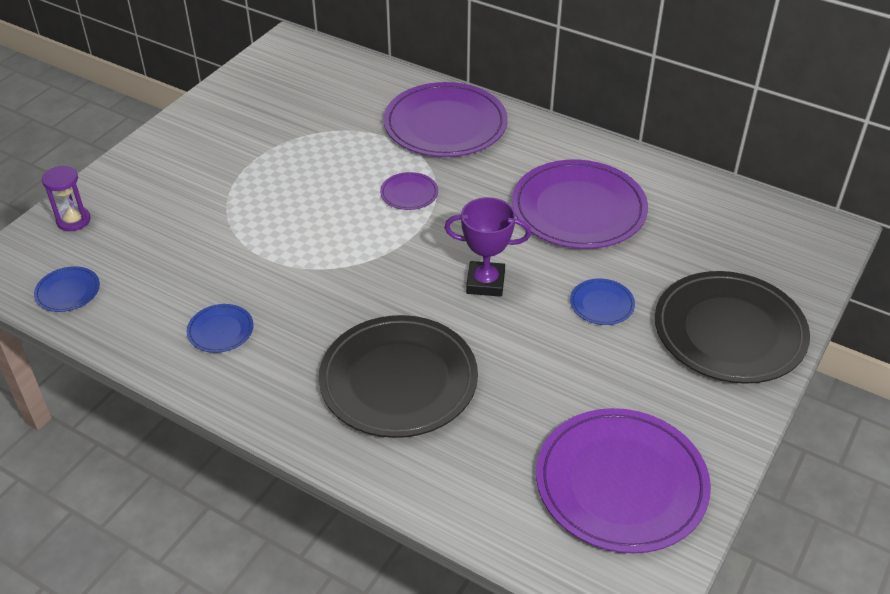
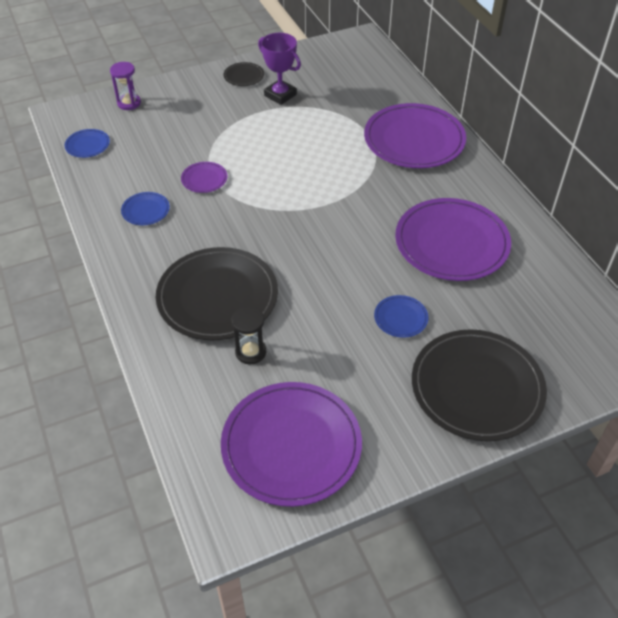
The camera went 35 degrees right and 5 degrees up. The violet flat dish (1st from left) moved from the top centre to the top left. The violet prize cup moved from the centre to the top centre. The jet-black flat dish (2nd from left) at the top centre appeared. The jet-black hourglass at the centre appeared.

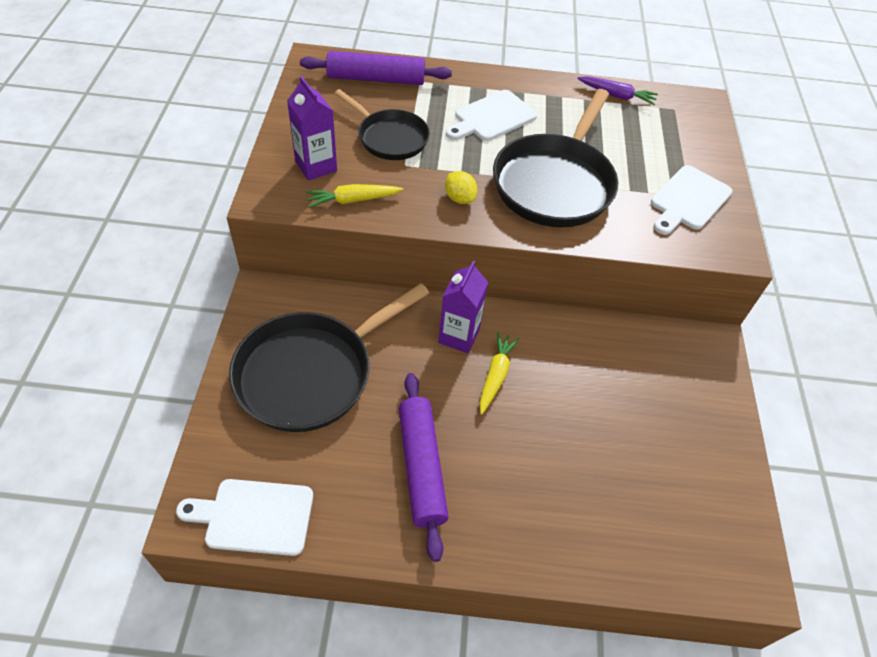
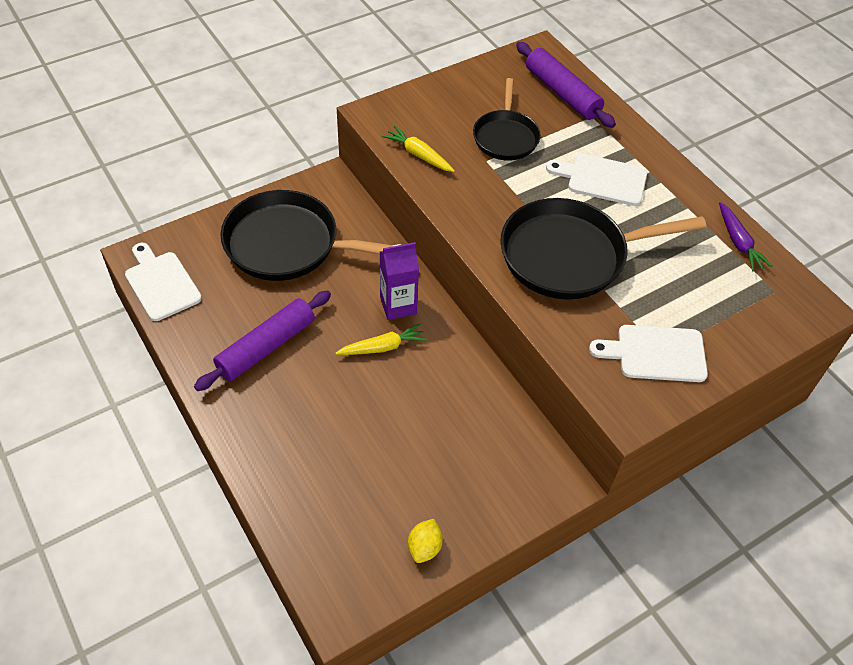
The camera went 55 degrees right and 0 degrees up. The violet juice carton (1st from left) at the top centre disappeared. The bright yellow citrus fruit moved from the top centre to the bottom centre.

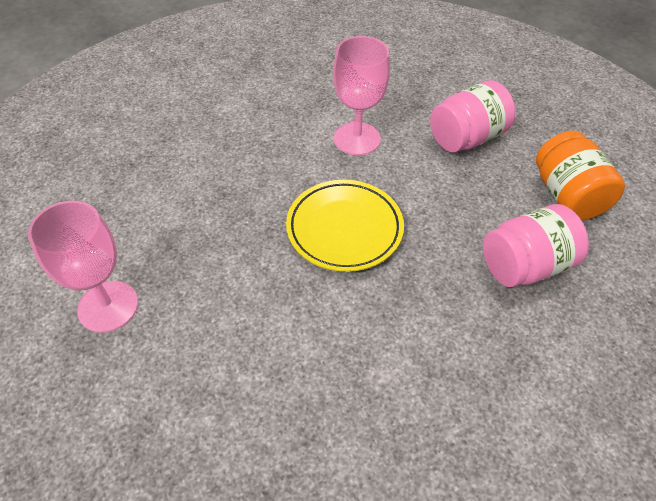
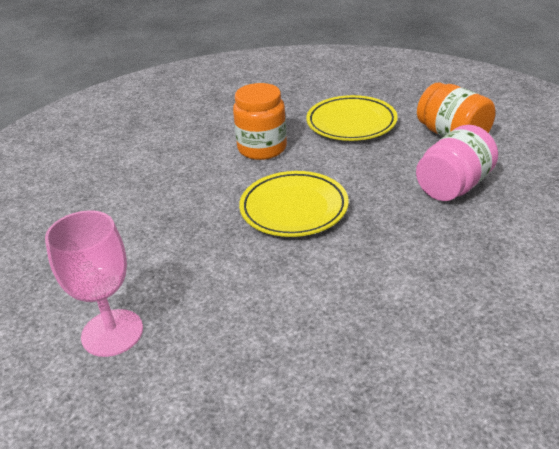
The camera went 20 degrees left and 15 degrees down. The rose-pink goblet (2nd from left) at the top centre was replaced by the orange-coloured jam jar (1st from left) at the top centre. The rose-pink jam jar (1st from left) at the top right was replaced by the bright yellow flat dish (2nd from left) at the top centre.

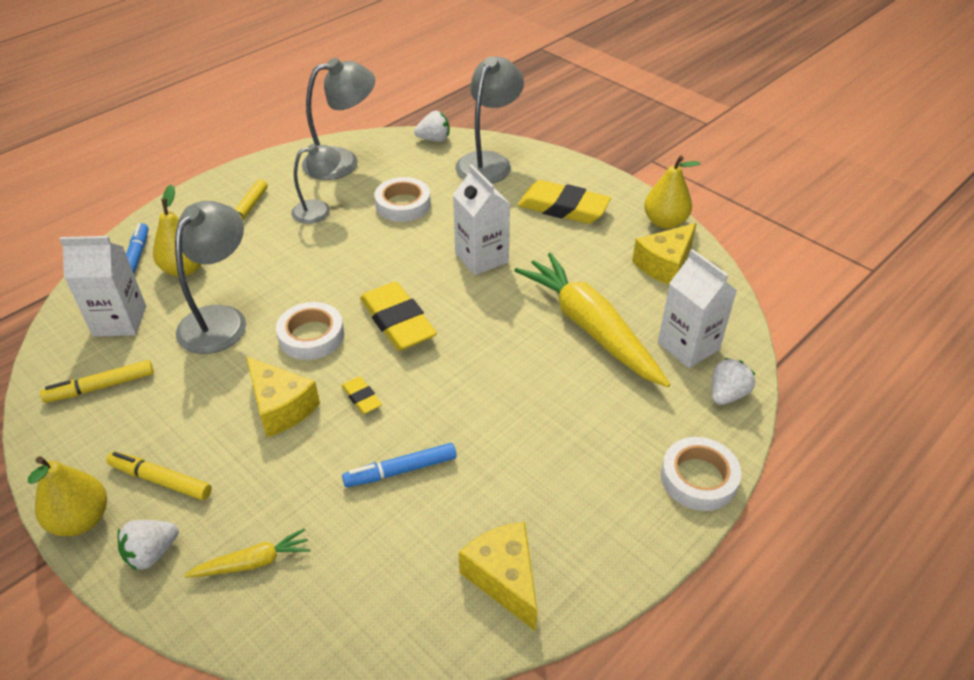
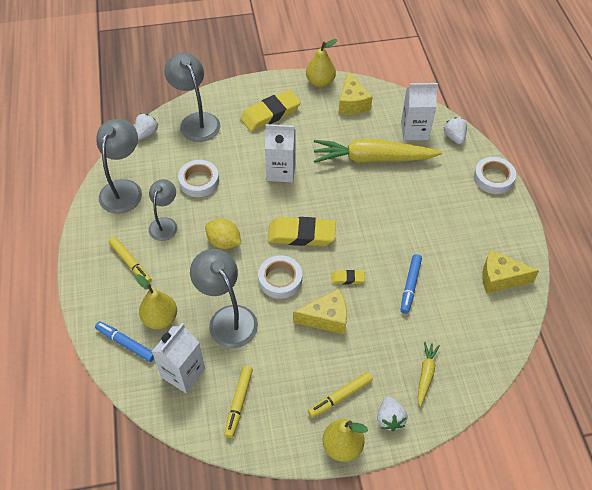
The camera went 55 degrees left and 10 degrees up. The bright yellow citrus fruit at the centre appeared.

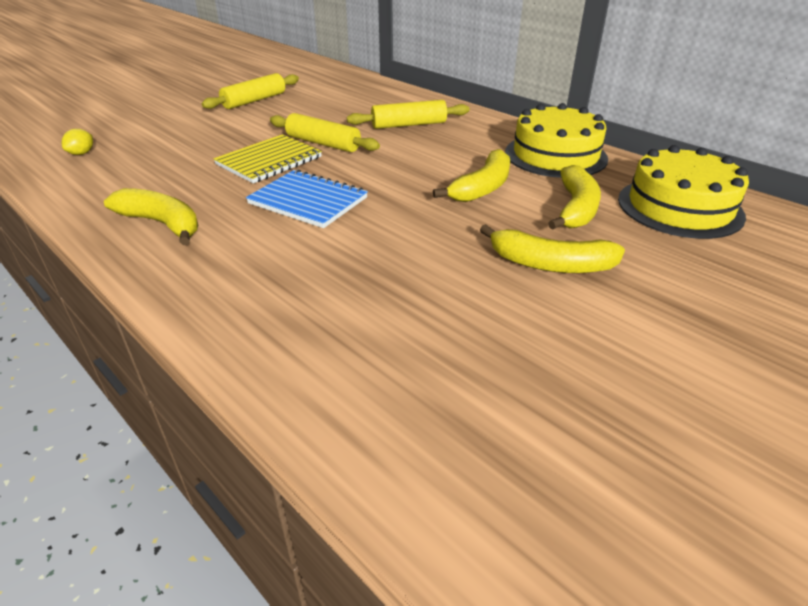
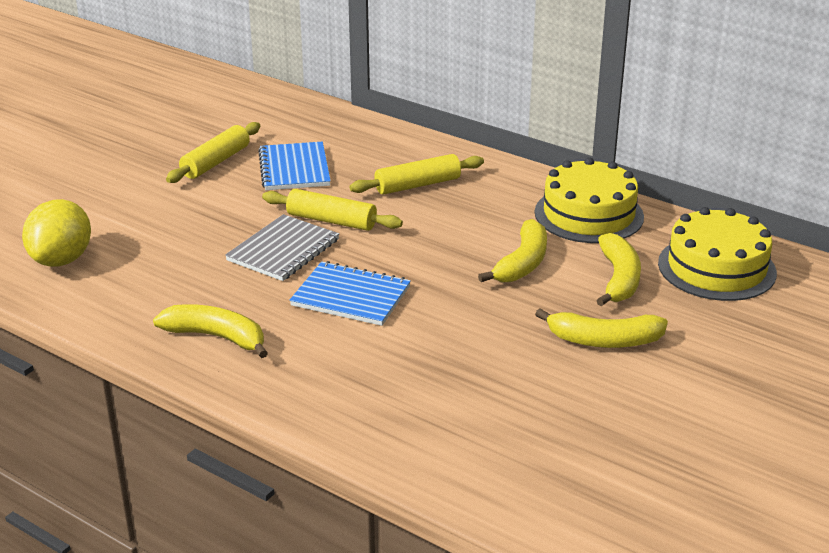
The camera went 10 degrees left and 5 degrees down. The bright yellow citrus fruit at the top left changed to 2.24 times the size. The bright yellow exercise book at the top left became the gray exercise book at the centre. The blue exercise book (1st from left) at the top centre appeared.

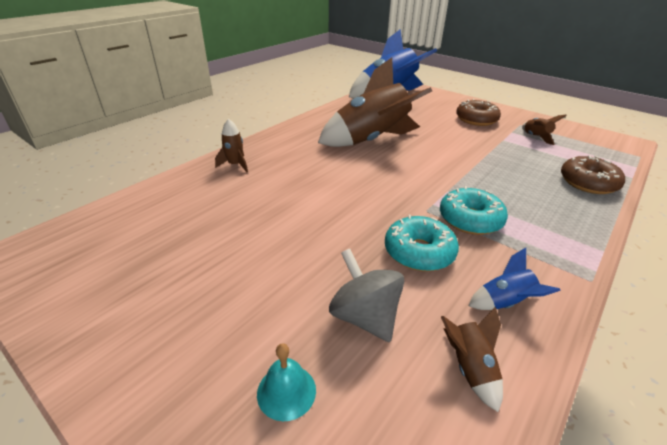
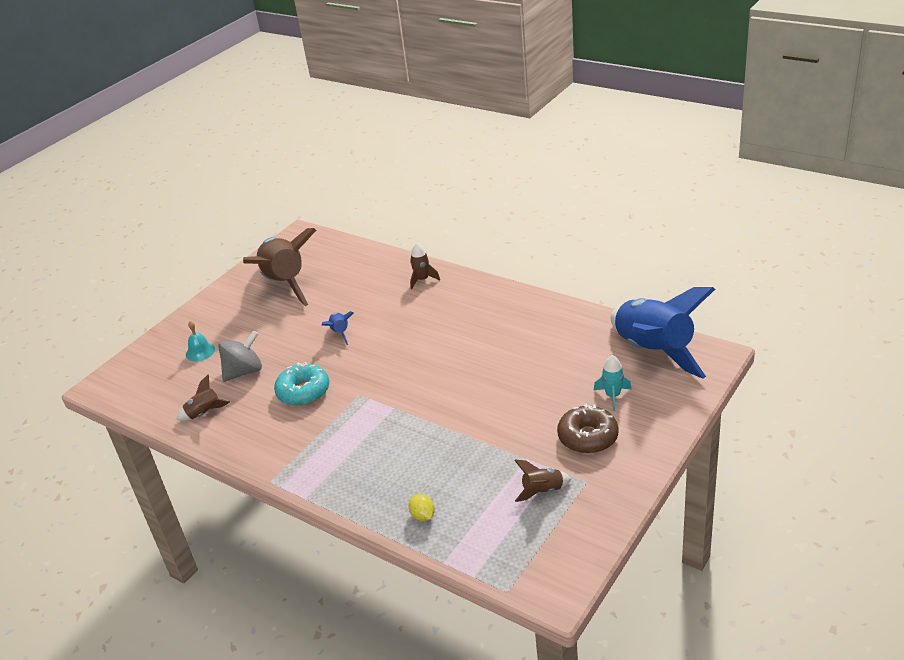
The camera went 90 degrees right and 0 degrees up. The brown toy rocket (2nd from left) moved from the top centre to the middle left. The teal donut (2nd from left) at the middle right disappeared. The blue toy rocket (2nd from left in the first image) moved from the middle right to the centre. The brown donut (2nd from left) at the middle right was replaced by the bright yellow citrus fruit at the bottom centre. The teal toy rocket at the middle right appeared.

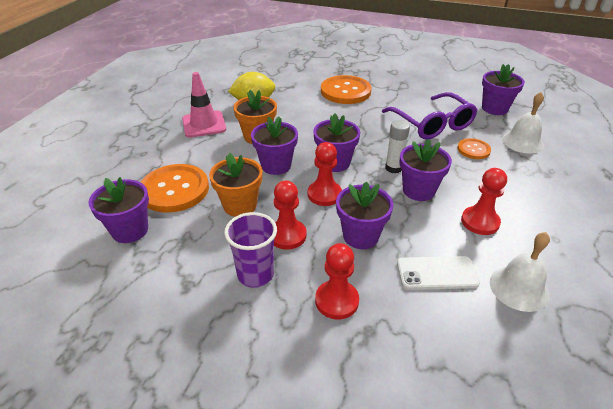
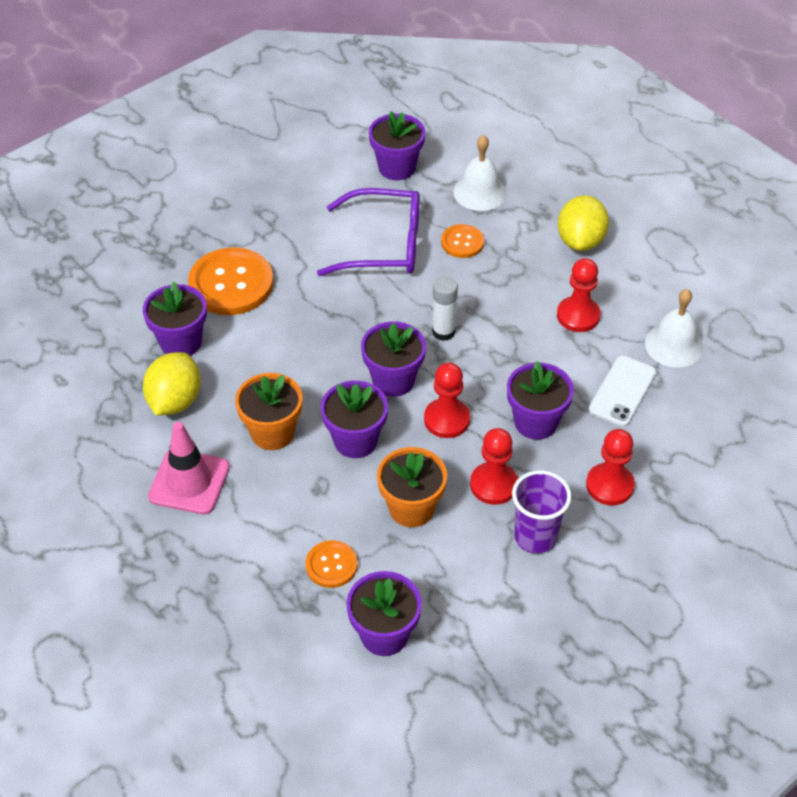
The camera went 60 degrees left and 10 degrees up. The orange-coloured sewing button (1st from left in the first image) at the middle left changed to 0.52 times the size. The violet plant pot (5th from left in the first image) moved from the middle right to the middle left. The bright yellow citrus fruit (2nd from left) at the top right appeared.

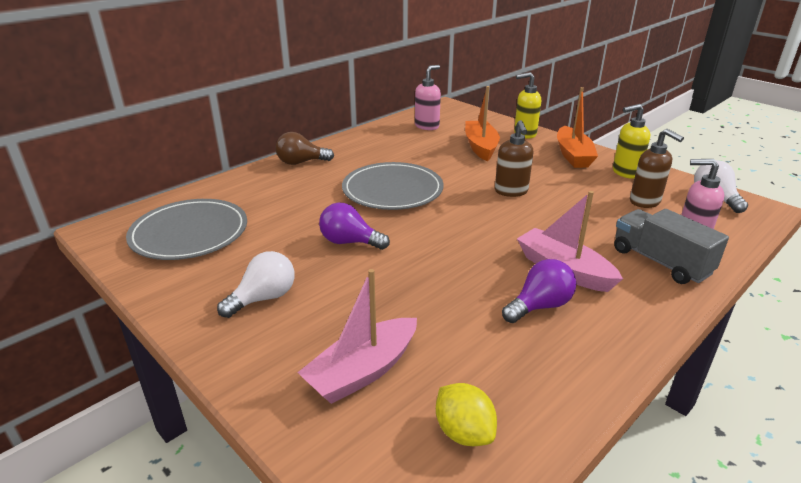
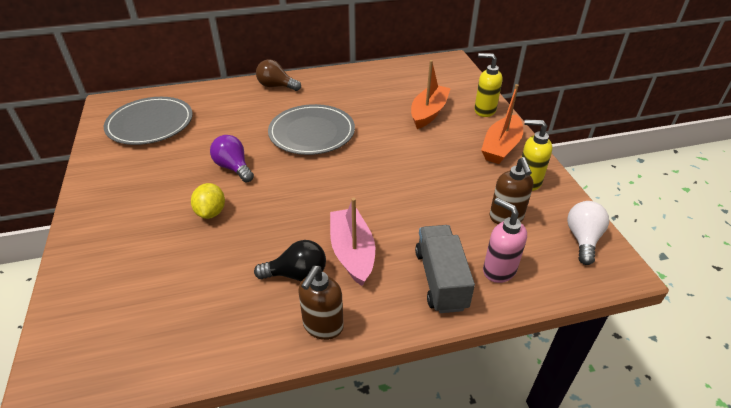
The camera went 30 degrees right and 10 degrees up. The white bulb (1st from left) at the middle left disappeared. The rose-pink boat (1st from left) at the bottom centre disappeared. The rose-pink pump bottle (1st from left) at the top centre disappeared. The bright yellow citrus fruit moved from the bottom centre to the middle left. The brown pump bottle (1st from left) moved from the top centre to the bottom centre. The violet bulb (2nd from left) at the middle right became the jet-black bulb at the centre.

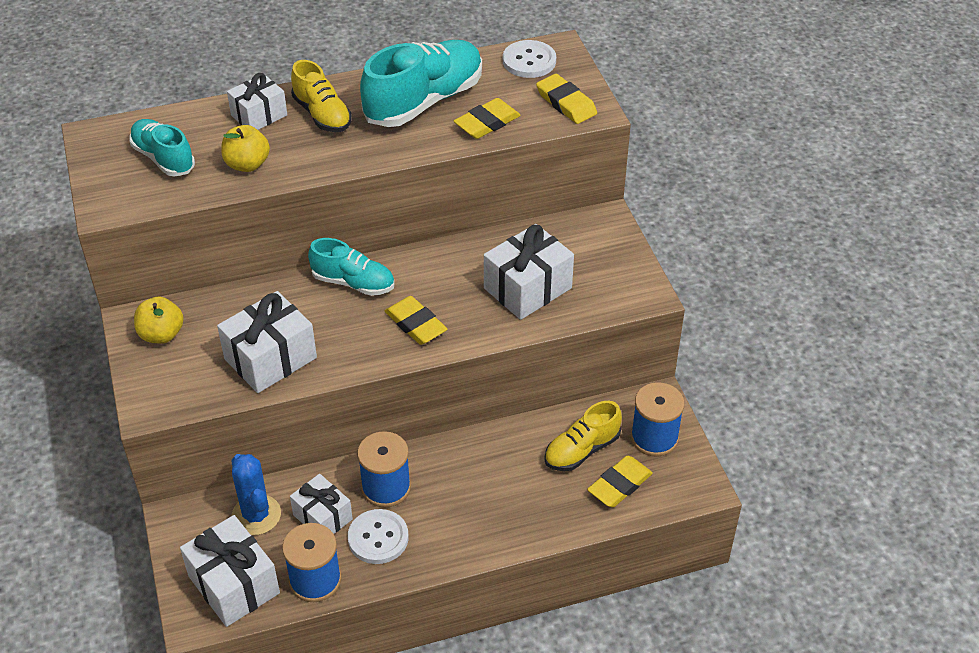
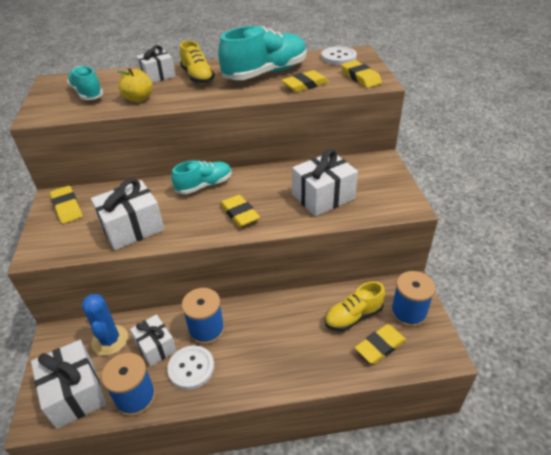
The camera went 10 degrees right and 5 degrees down. The bright yellow apple fruit (1st from left) at the middle left was replaced by the bright yellow pencil eraser (1st from left) at the middle left. The teal lace-up shoe (2nd from left) at the centre turned 60 degrees counterclockwise.

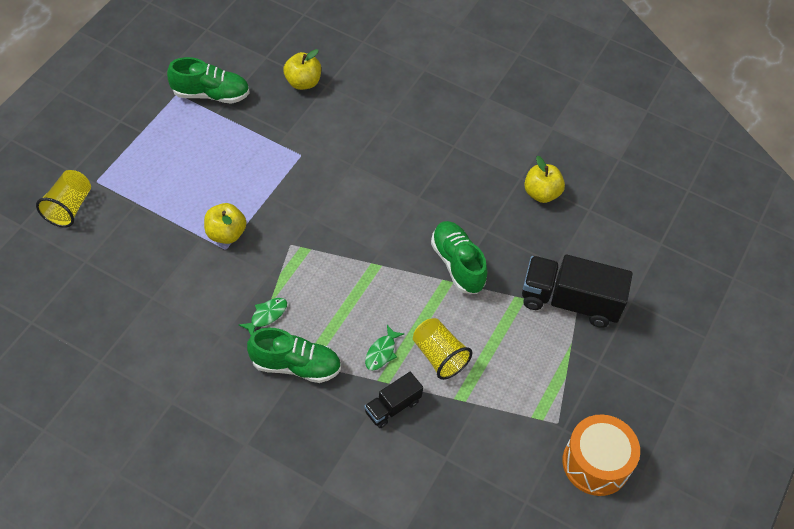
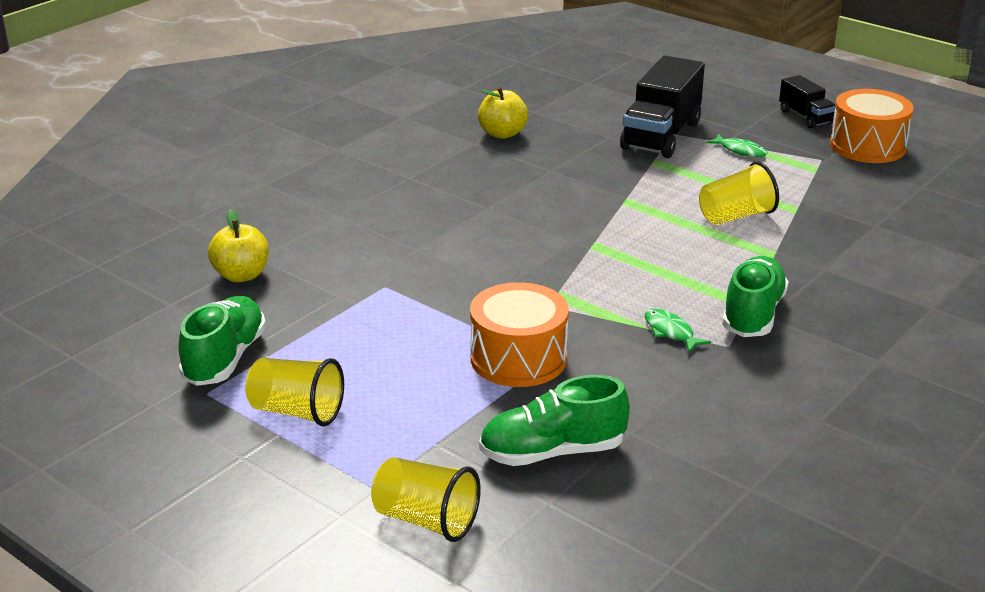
The camera went 75 degrees left and 25 degrees down. The bright yellow apple fruit (1st from left) at the middle left was replaced by the orange-coloured drum (1st from left) at the centre. The jet-black truck (1st from left in the first image) moved from the bottom centre to the top right. The leaf-green fish (2nd from left) moved from the centre to the top right. The leaf-green lace-up shoe (3rd from left in the first image) moved from the centre to the bottom centre. The bright yellow beaker (1st from left) at the middle left appeared.

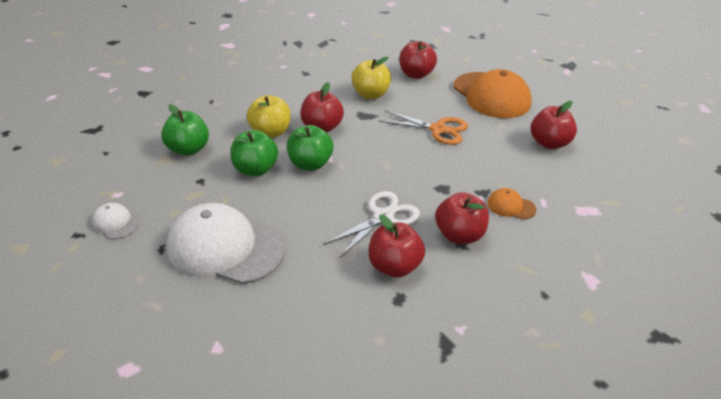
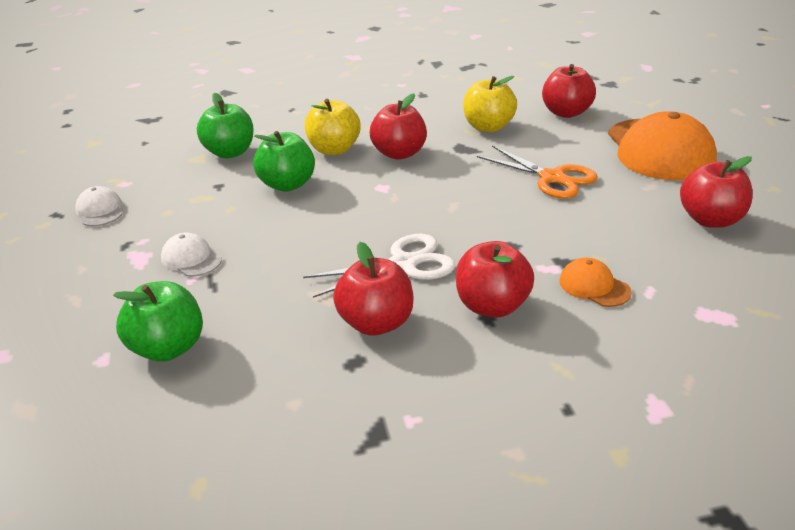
The camera went 25 degrees right and 5 degrees down. The white cap (2nd from left) at the middle left changed to 0.44 times the size. The leaf-green apple fruit (3rd from left in the first image) moved from the centre to the middle left.

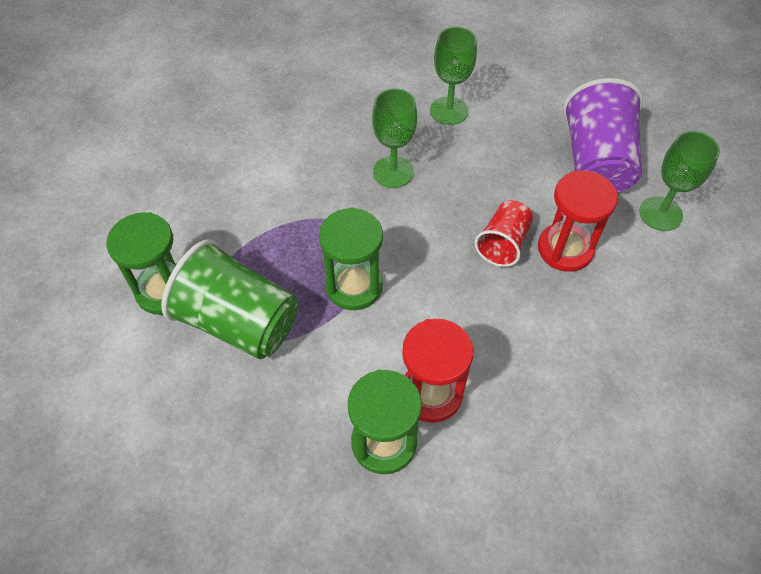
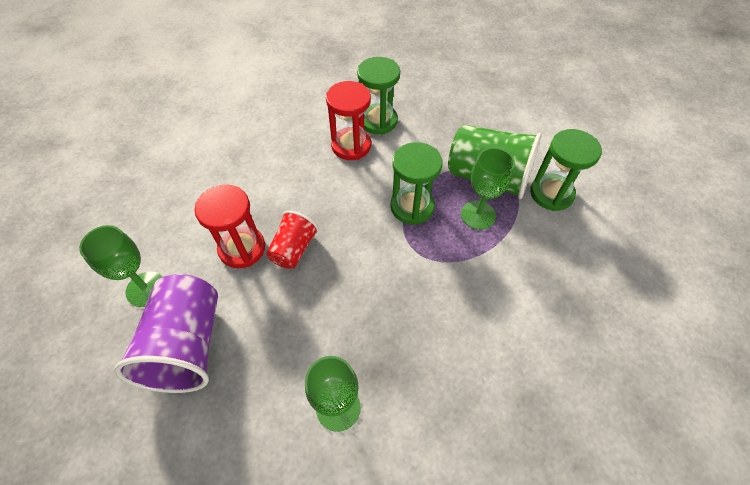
The camera went 175 degrees right and 0 degrees up. The leaf-green goblet (1st from left in the first image) moved from the top centre to the centre.

